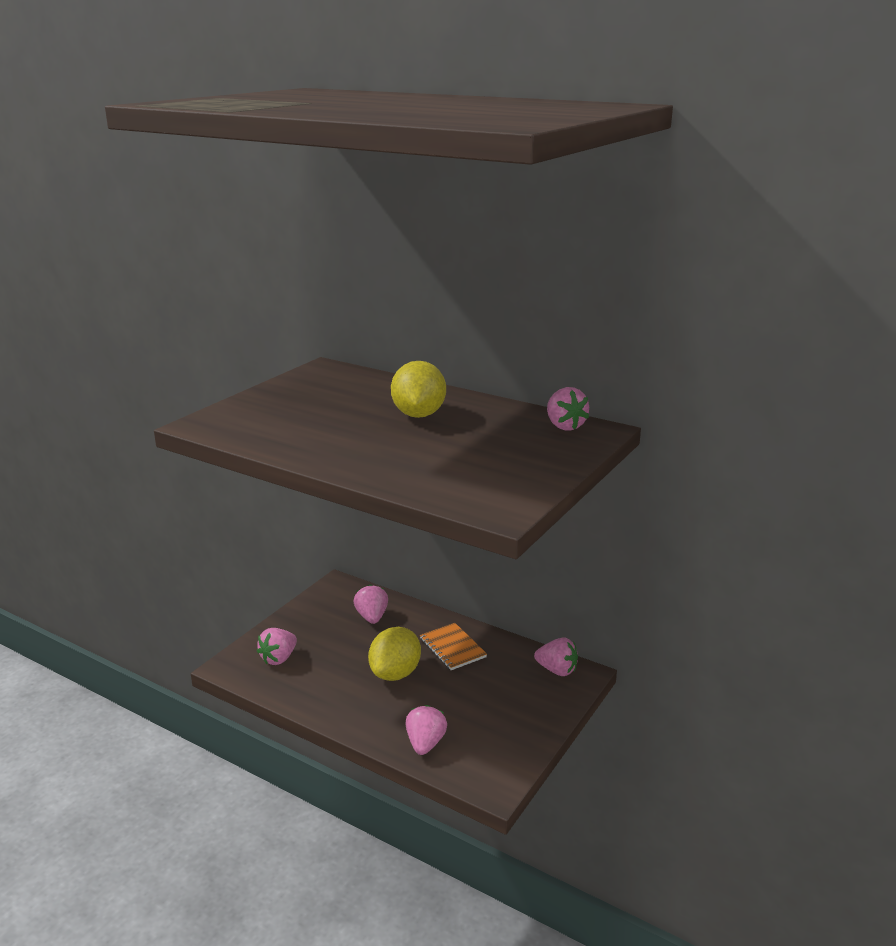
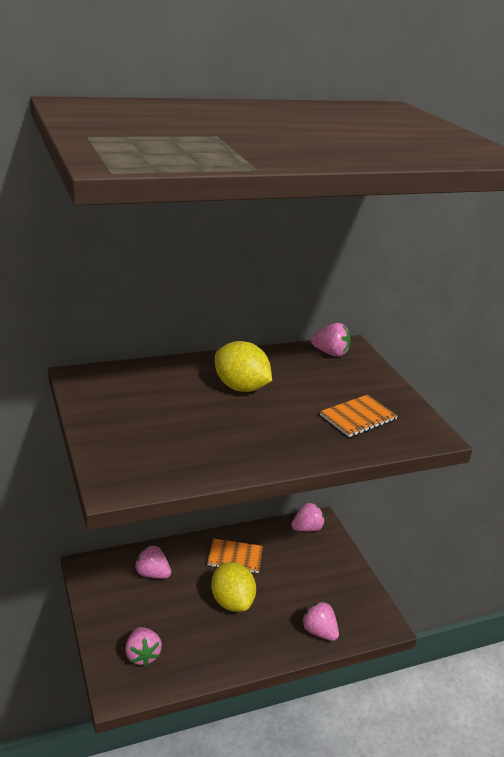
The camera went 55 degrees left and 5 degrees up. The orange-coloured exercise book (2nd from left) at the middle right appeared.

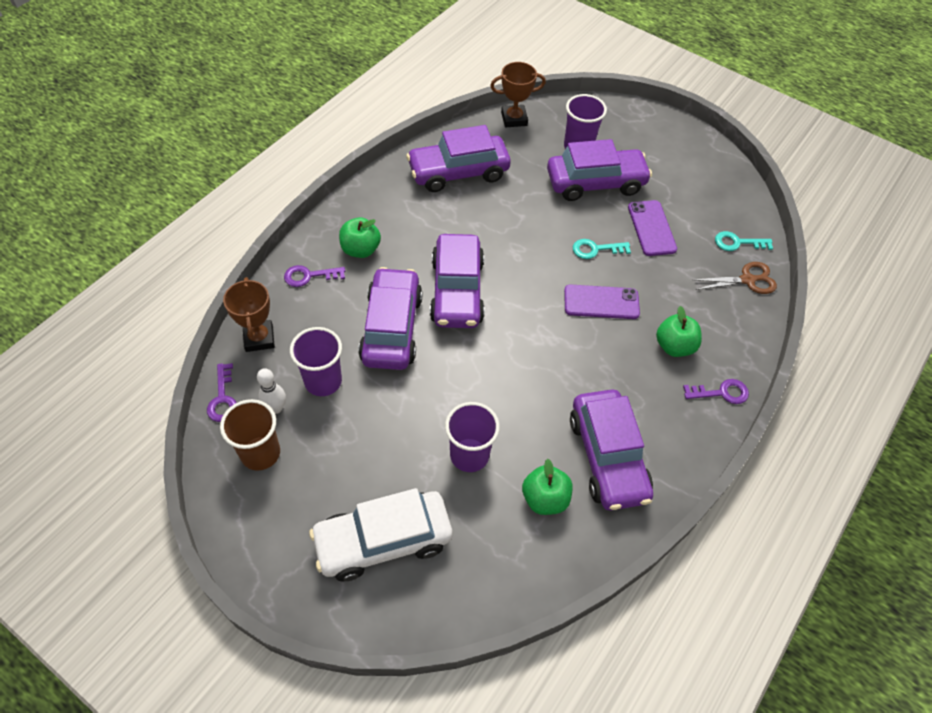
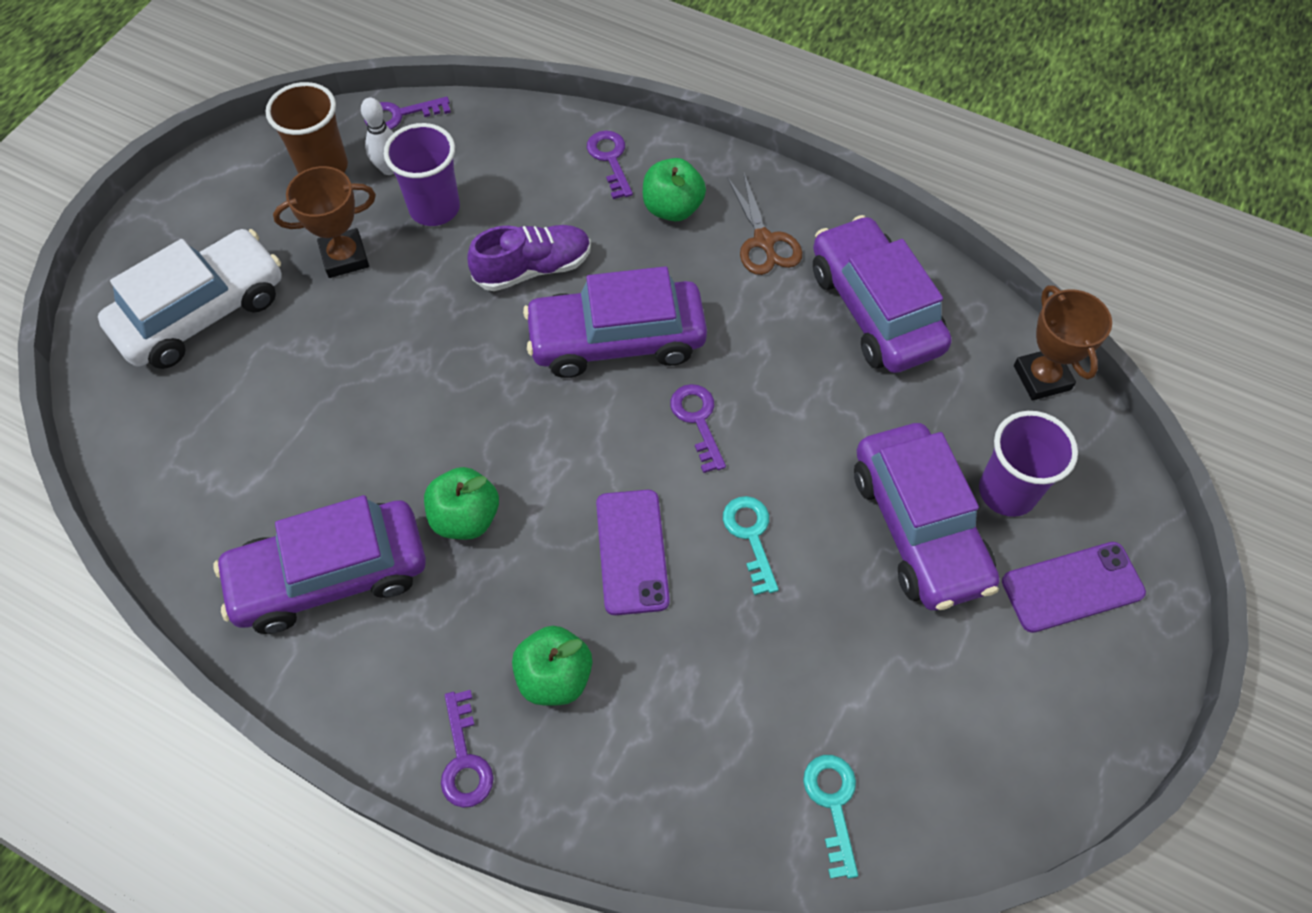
The camera went 85 degrees right and 5 degrees up. The brown prize cup (1st from left) moved from the middle left to the top left. The white automobile at the bottom centre turned 75 degrees clockwise. The violet automobile (1st from left) at the centre was replaced by the violet lace-up shoe at the top centre. The violet beaker (2nd from left) at the centre disappeared. The leaf-green apple fruit (2nd from left in the first image) moved from the bottom centre to the centre. The violet smartphone (2nd from left) moved from the top right to the middle right. The brown scissors moved from the middle right to the top centre. The violet key (4th from left) at the centre appeared.

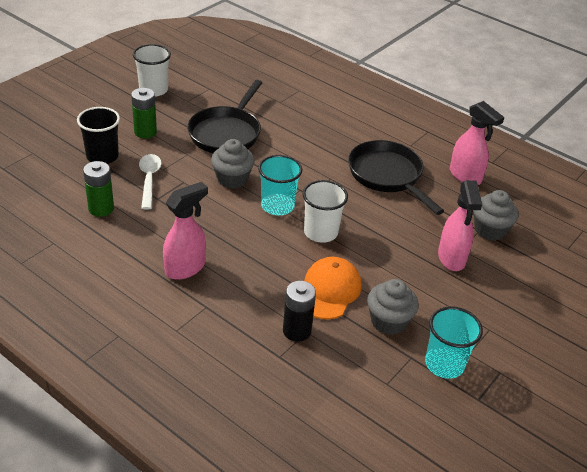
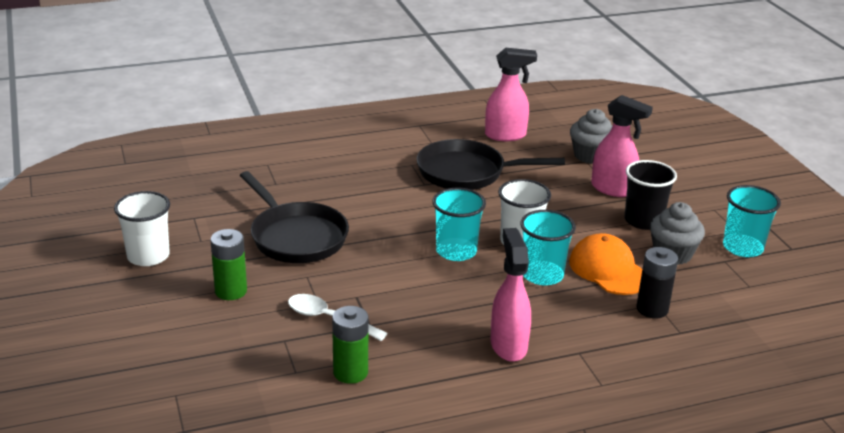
The camera went 55 degrees left and 10 degrees down. The jet-black beaker moved from the top left to the middle right. The gray muffin (1st from left) at the centre disappeared. The teal beaker (2nd from left) at the centre appeared.

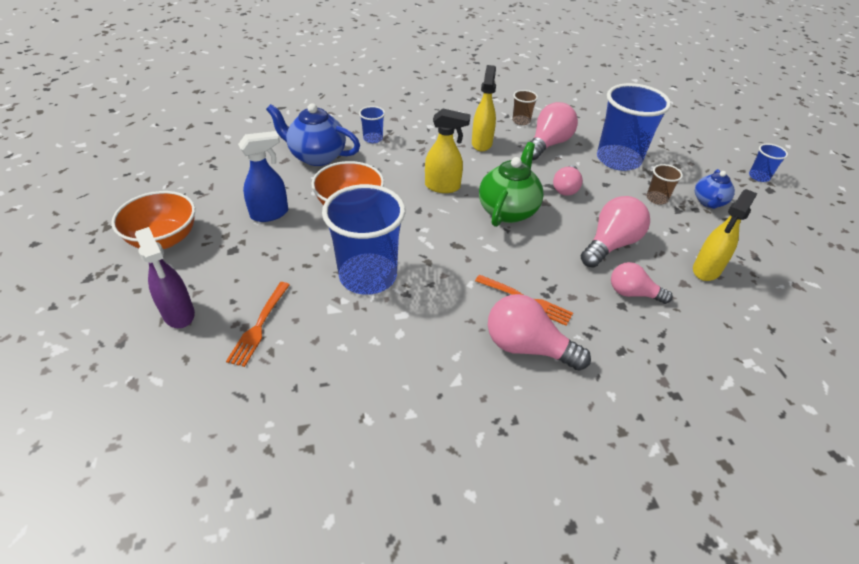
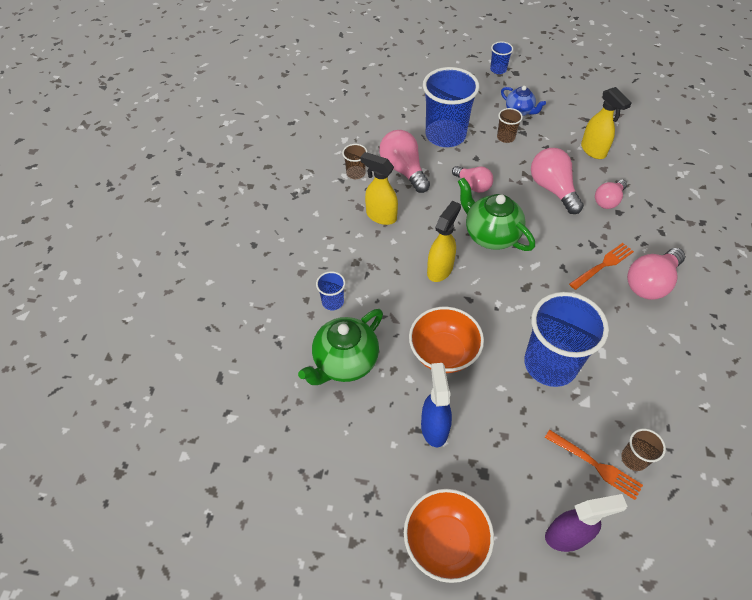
The camera went 65 degrees left and 10 degrees up. The blue tea pot (1st from left) at the top centre became the leaf-green tea pot (1st from left) at the centre. The brown beaker (3rd from left) at the bottom right appeared.

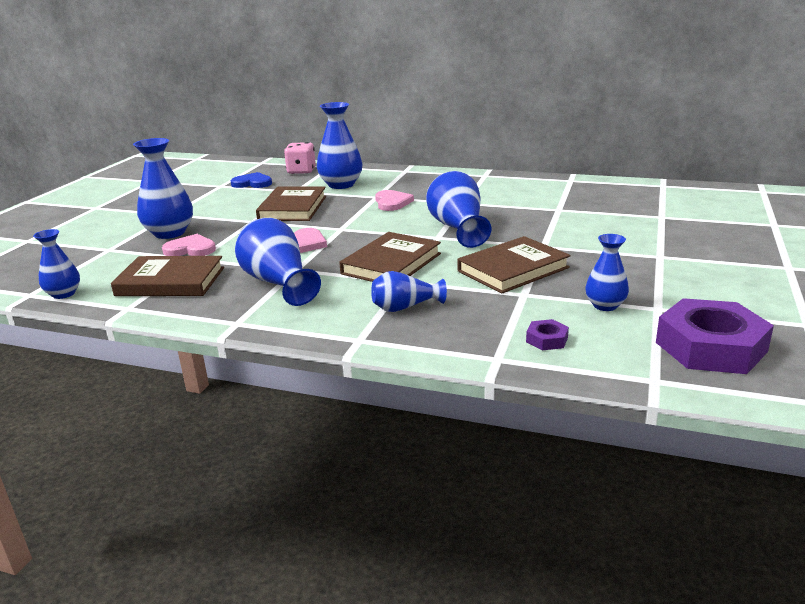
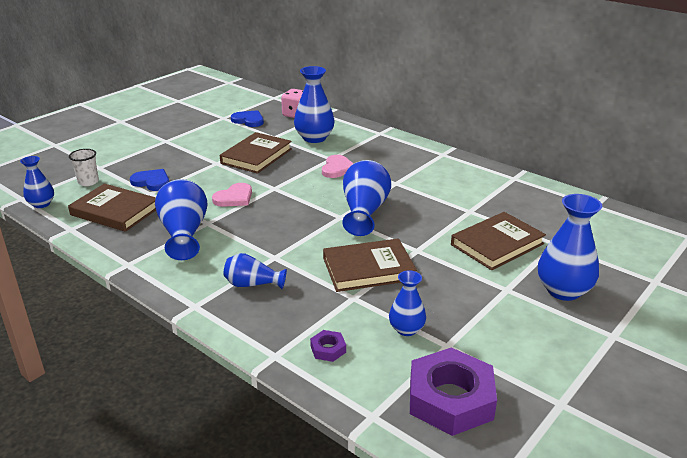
The camera went 20 degrees right and 5 degrees up. The blue flower vase (2nd from left in the first image) moved from the top left to the middle right. The rose-pink heart (1st from left) at the middle left became the blue heart (1st from left) at the middle left. The brown hardback (3rd from left in the first image) moved from the centre to the middle right. The white beaker at the middle left appeared.

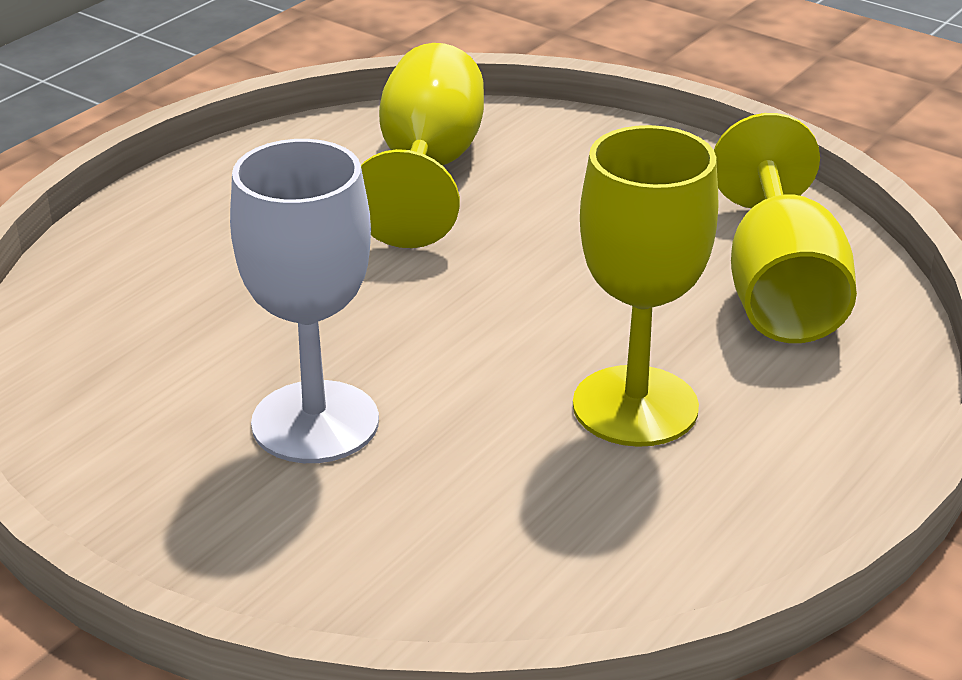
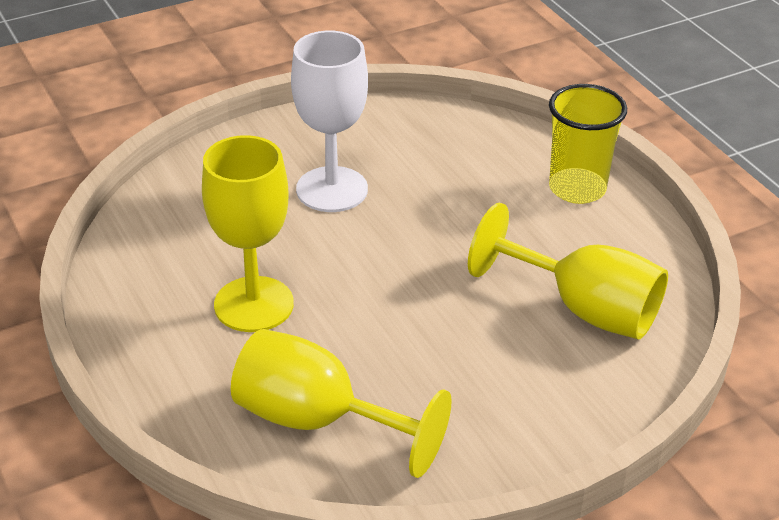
The camera went 115 degrees right and 5 degrees up. The bright yellow beaker at the top right appeared.

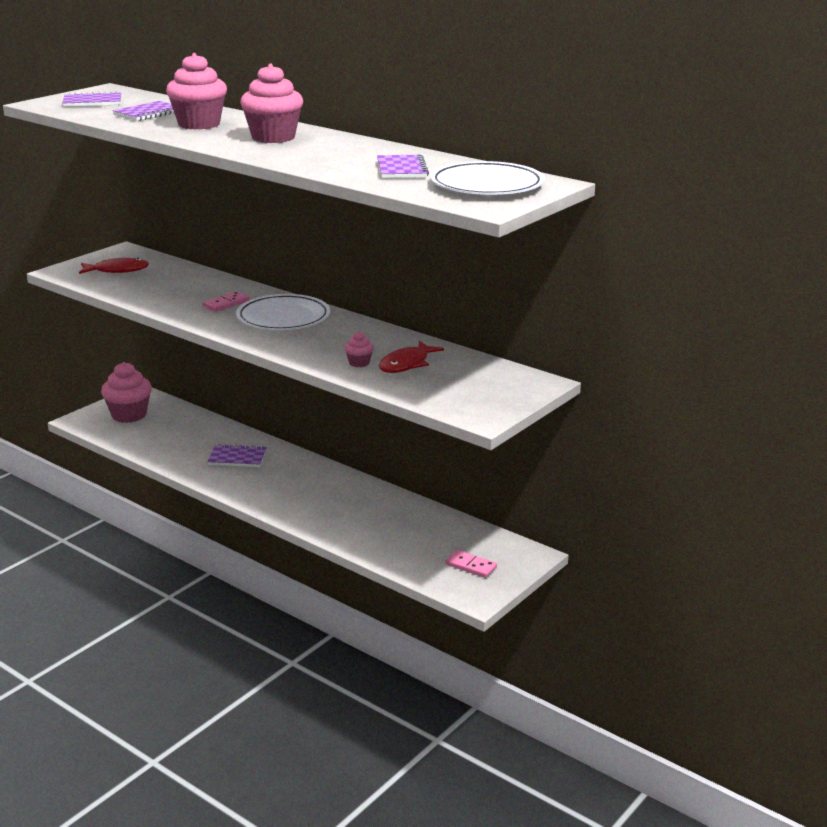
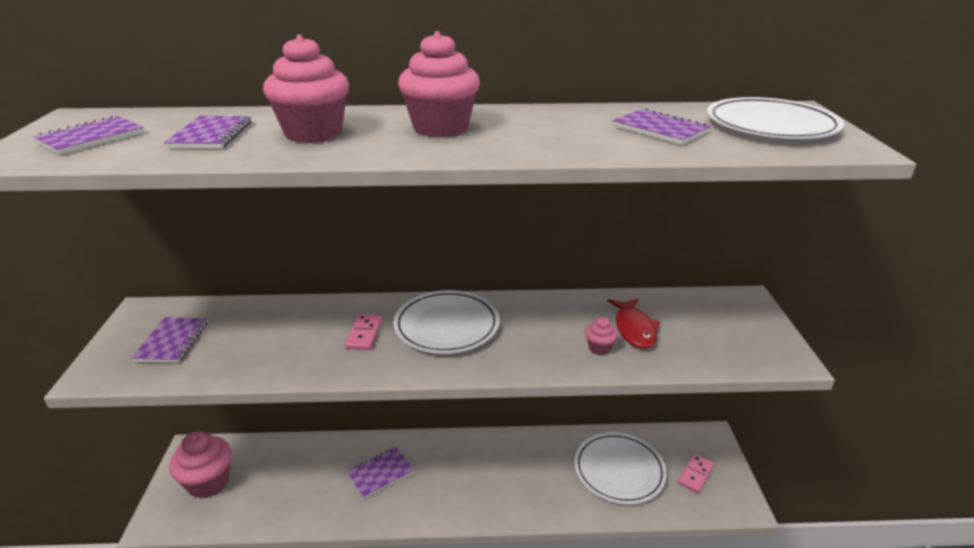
The camera went 40 degrees left and 5 degrees up. The red fish (1st from left) at the top left was replaced by the violet exercise book (2nd from left) at the middle left. The rose-pink domino piece (2nd from left) at the bottom centre turned 45 degrees counterclockwise. The white flat dish (2nd from left) at the bottom centre appeared.

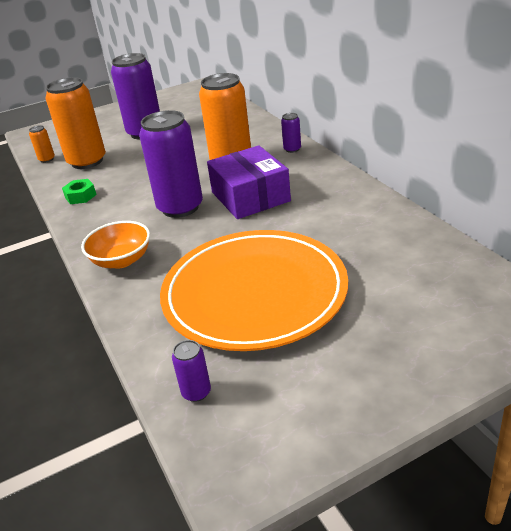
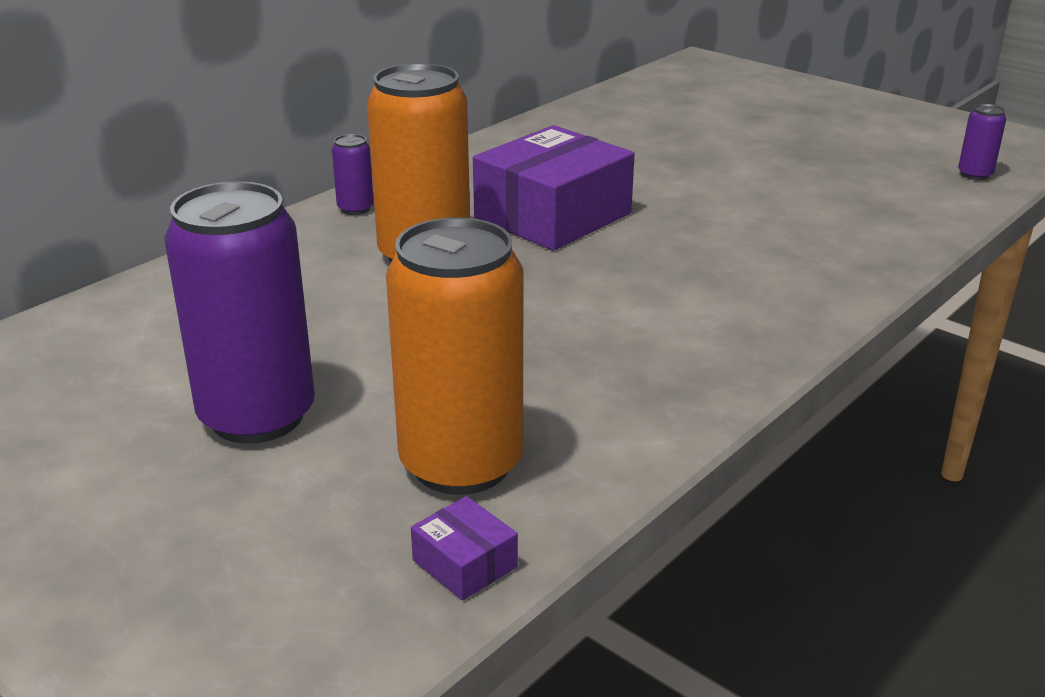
The camera went 115 degrees left and 5 degrees down. The orange-coloured soda can (1st from left) at the top left was replaced by the violet box (1st from left) at the bottom centre. The leaf-green nut at the middle left disappeared. The orange-coloured deep dish at the middle left disappeared. The violet soda can (2nd from left) at the top centre disappeared. The orange-coloured flat dish at the centre disappeared.

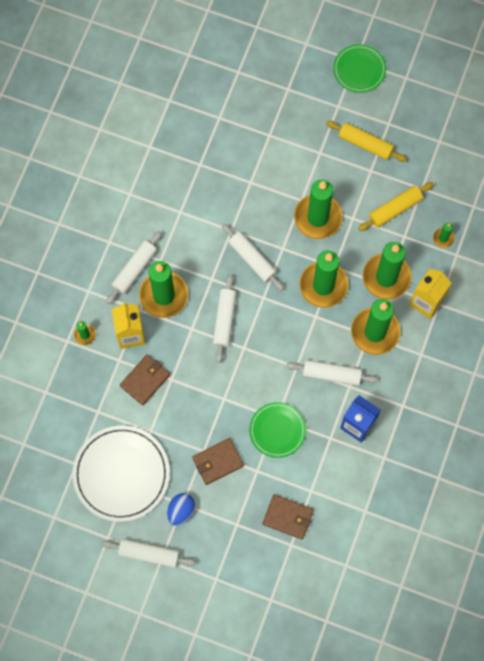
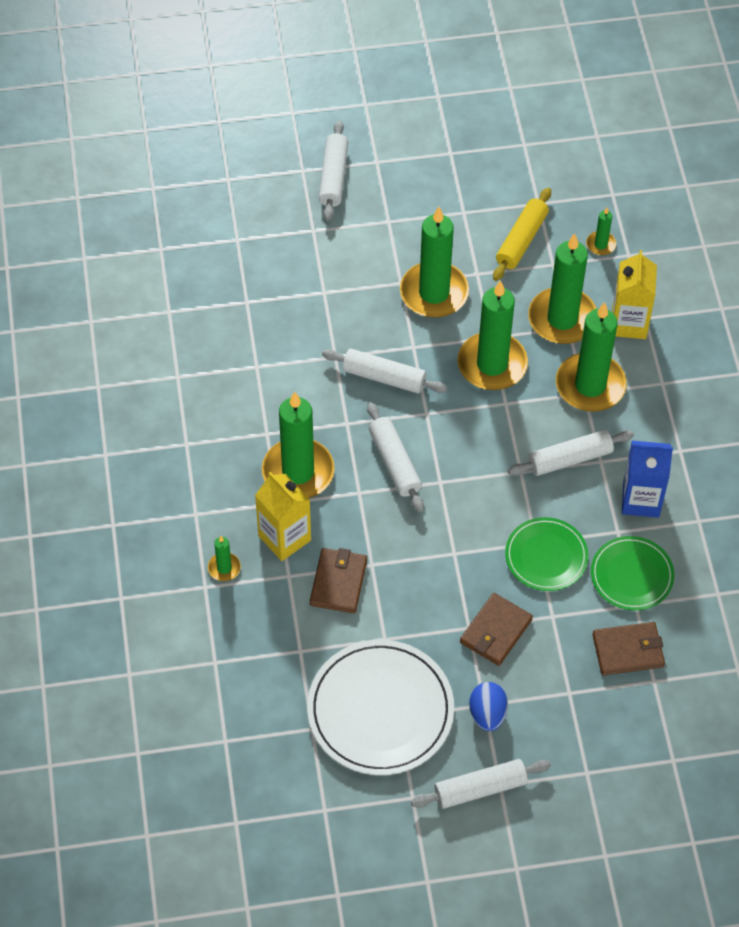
The camera went 30 degrees left and 15 degrees down. The white pastry roller (1st from left) moved from the middle left to the top centre. The bright yellow pastry roller (1st from left) at the top right disappeared. The leaf-green flat dish (2nd from left) moved from the top right to the middle right.

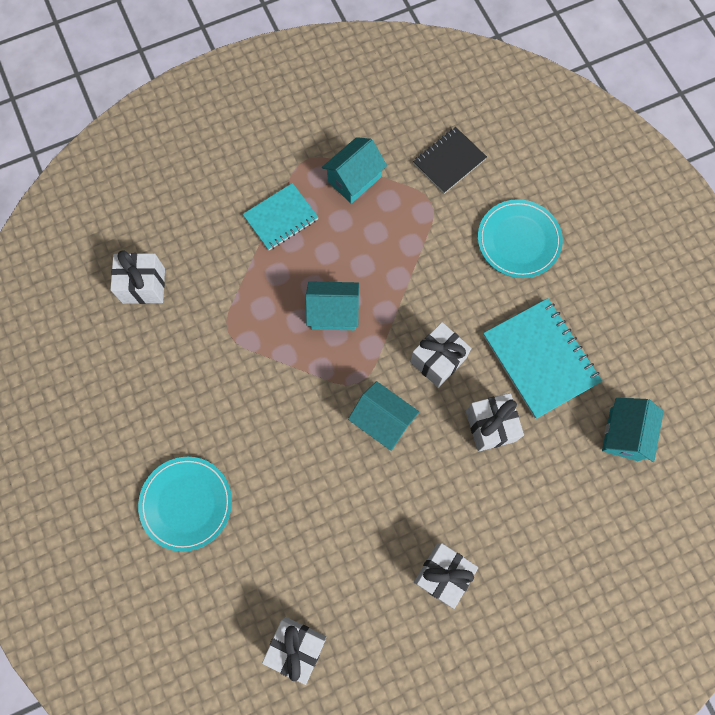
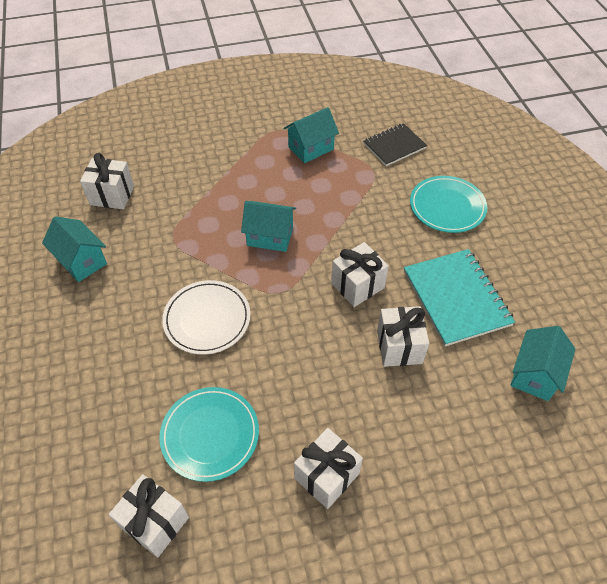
The camera went 10 degrees right and 20 degrees down. The teal flat dish (1st from left) moved from the bottom left to the bottom centre. The teal exercise book (1st from left) at the top centre disappeared. The teal house (3rd from left in the first image) moved from the centre to the middle left. The white flat dish at the centre appeared.

